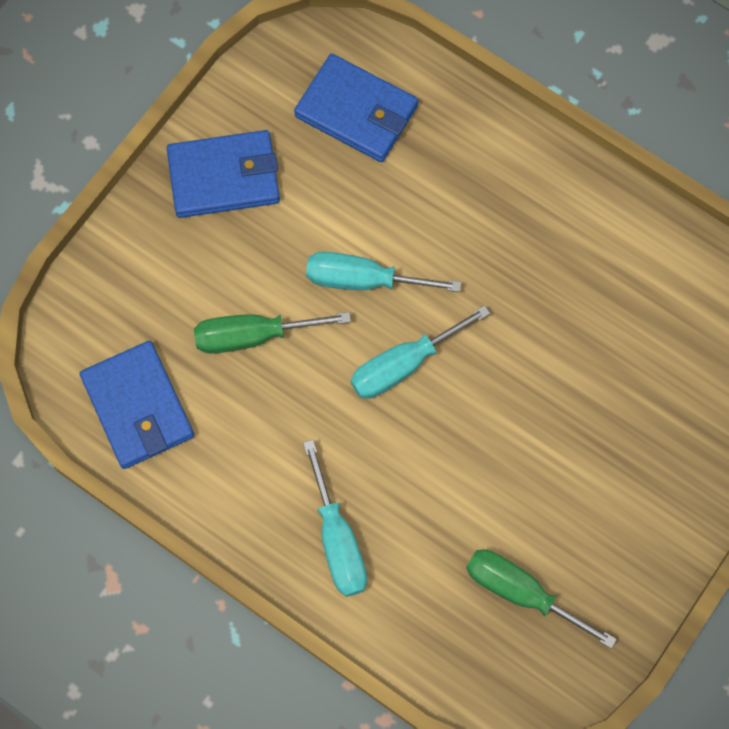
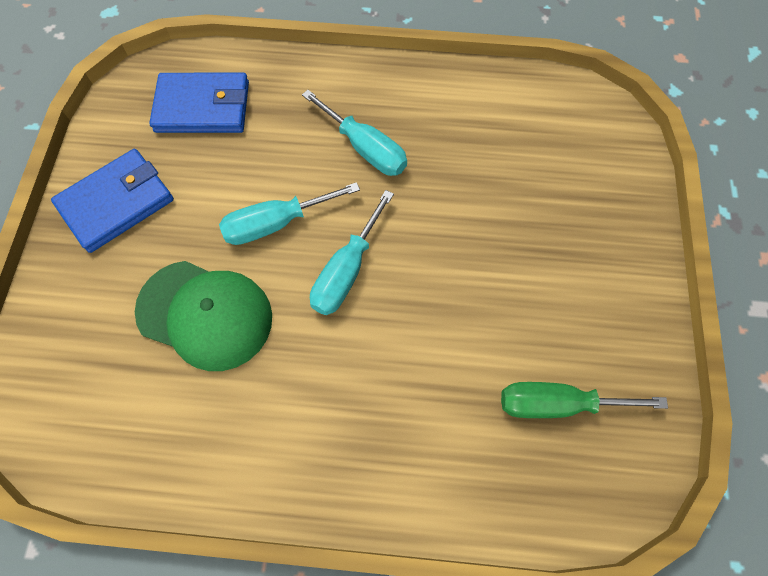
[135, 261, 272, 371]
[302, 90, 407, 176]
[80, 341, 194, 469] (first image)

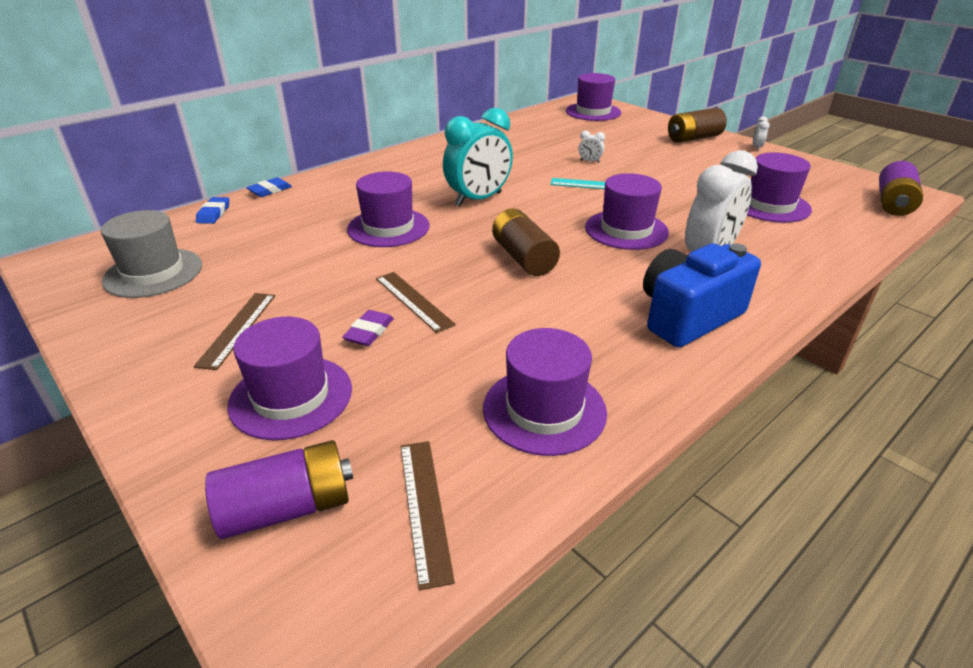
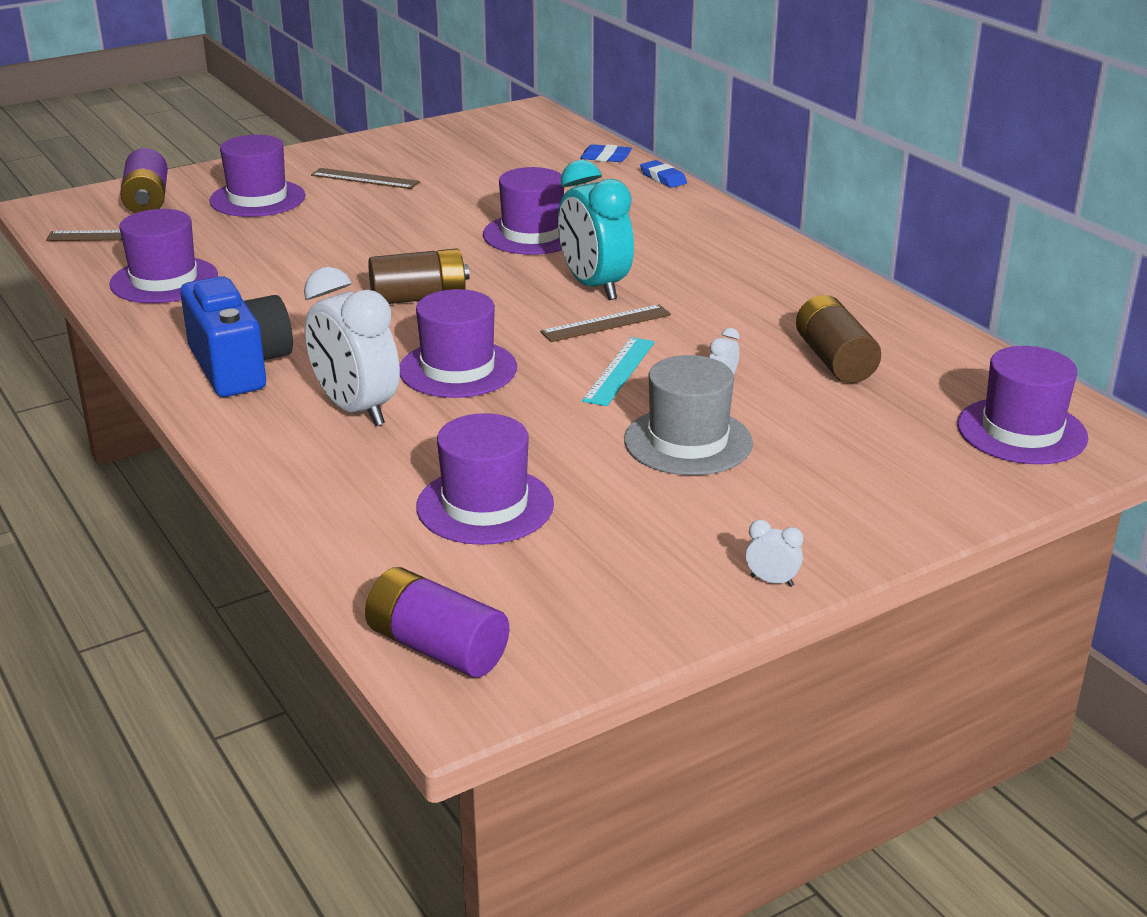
[540, 304, 671, 342]
[624, 355, 753, 475]
[796, 295, 881, 383]
[342, 310, 394, 346] (first image)

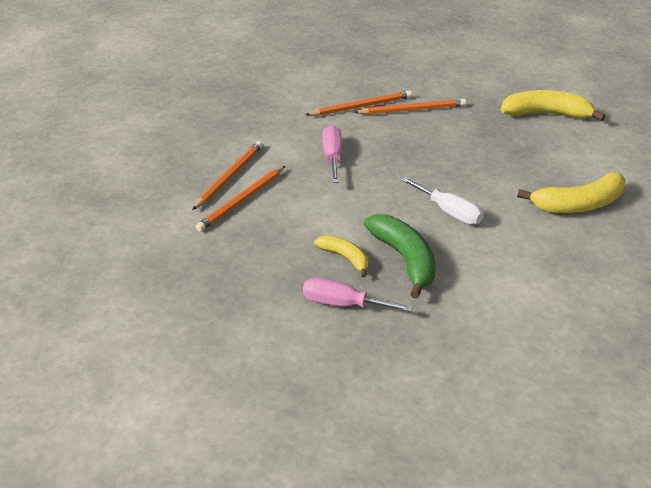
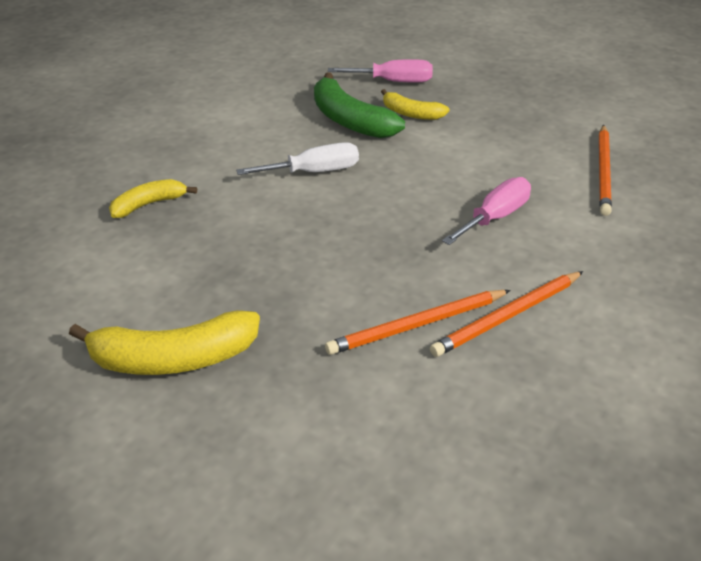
[109, 179, 197, 218]
[236, 142, 359, 175]
[442, 177, 531, 245]
[196, 166, 285, 231] (first image)

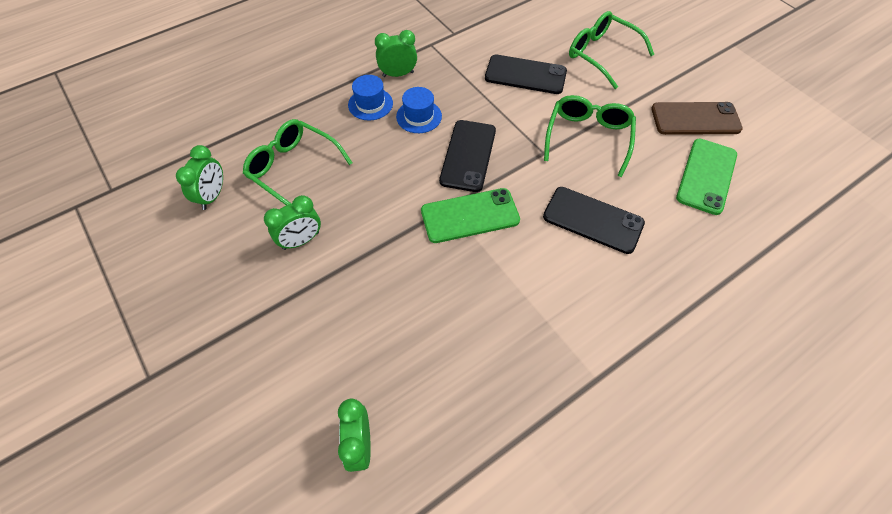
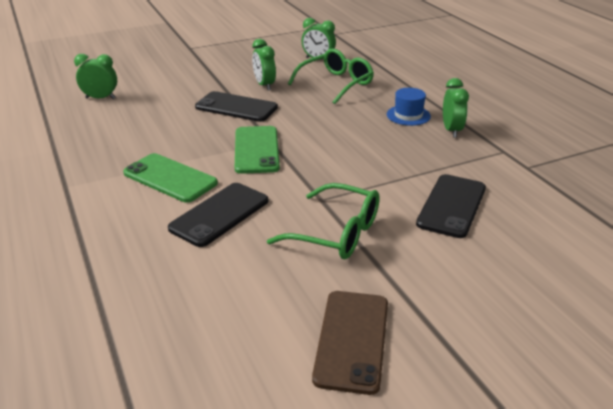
[123, 153, 218, 203]
[195, 91, 278, 122]
[396, 87, 442, 133] (first image)
[569, 11, 655, 89] (first image)

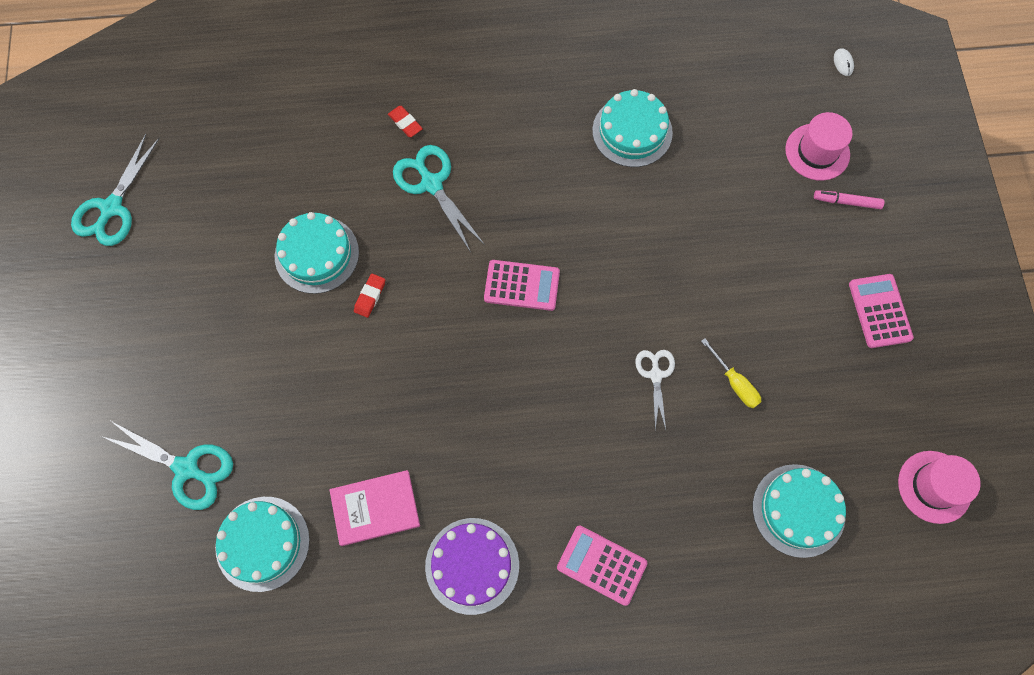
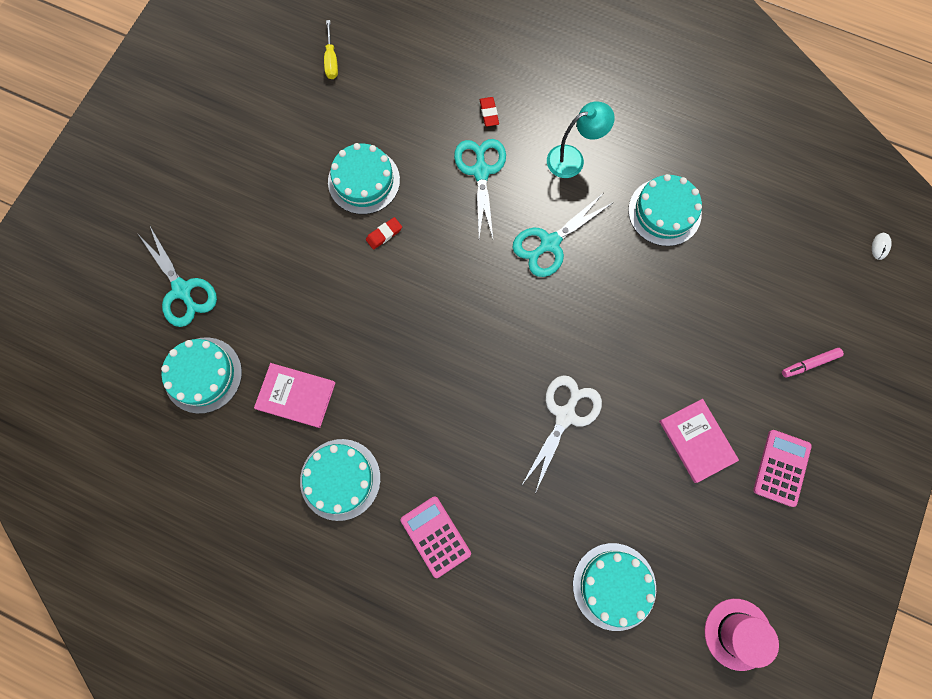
[300, 439, 381, 521]
[324, 20, 338, 79]
[512, 195, 612, 277]
[521, 375, 602, 493]
[547, 102, 615, 178]
[659, 399, 739, 483]
[782, 348, 844, 377]
[484, 260, 560, 311] (first image)
[785, 112, 853, 181] (first image)

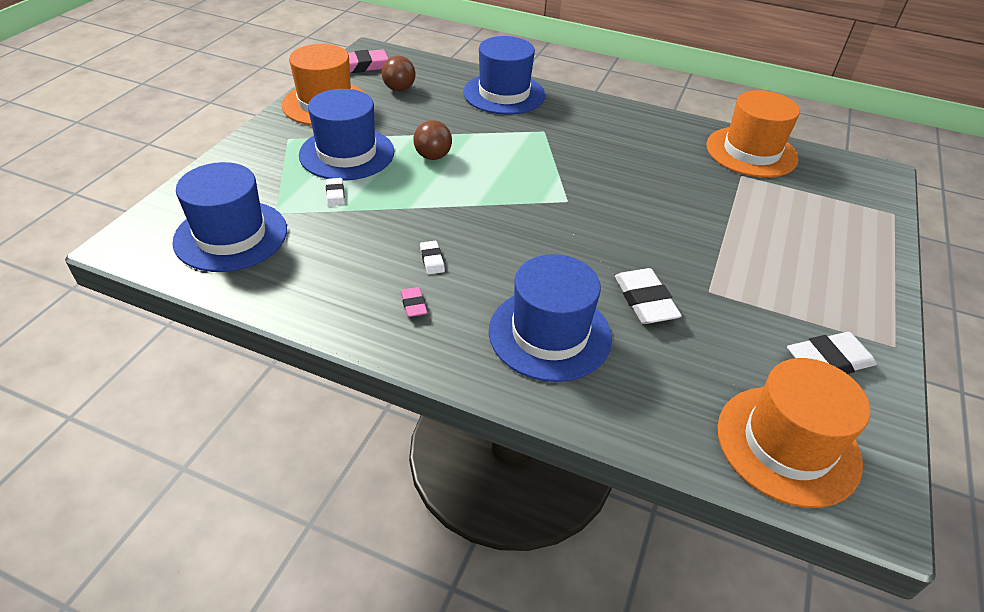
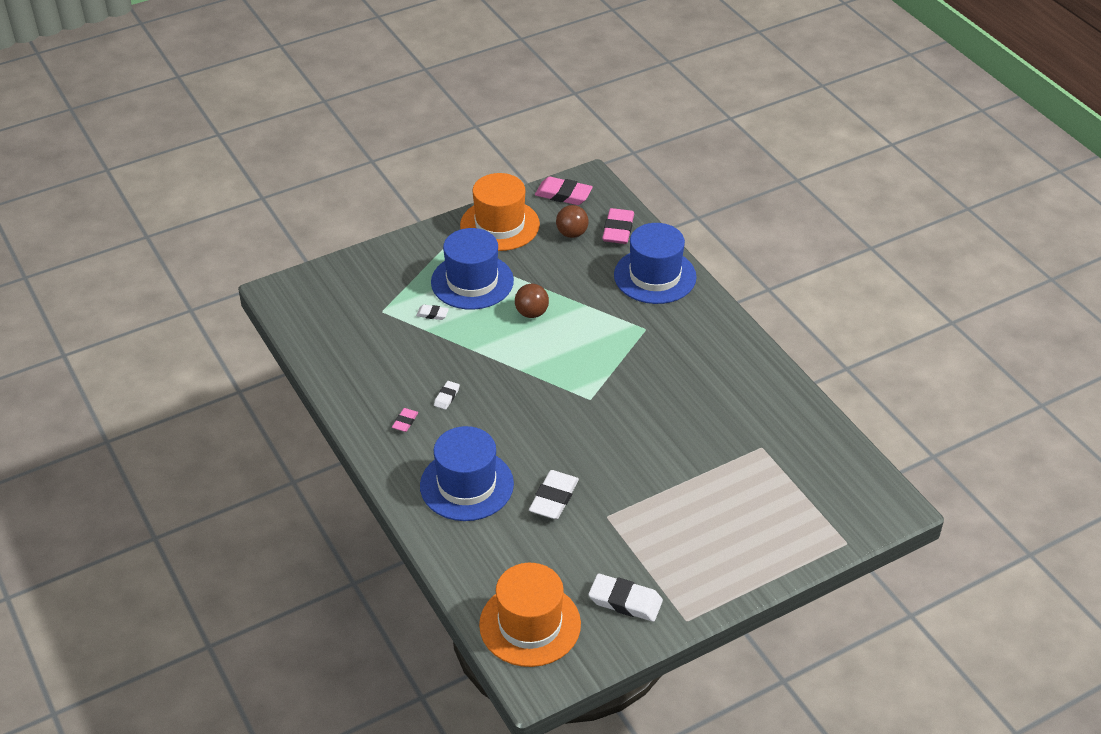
[416, 305, 449, 320]
[602, 208, 634, 244]
[172, 162, 287, 272] (first image)
[706, 90, 800, 178] (first image)

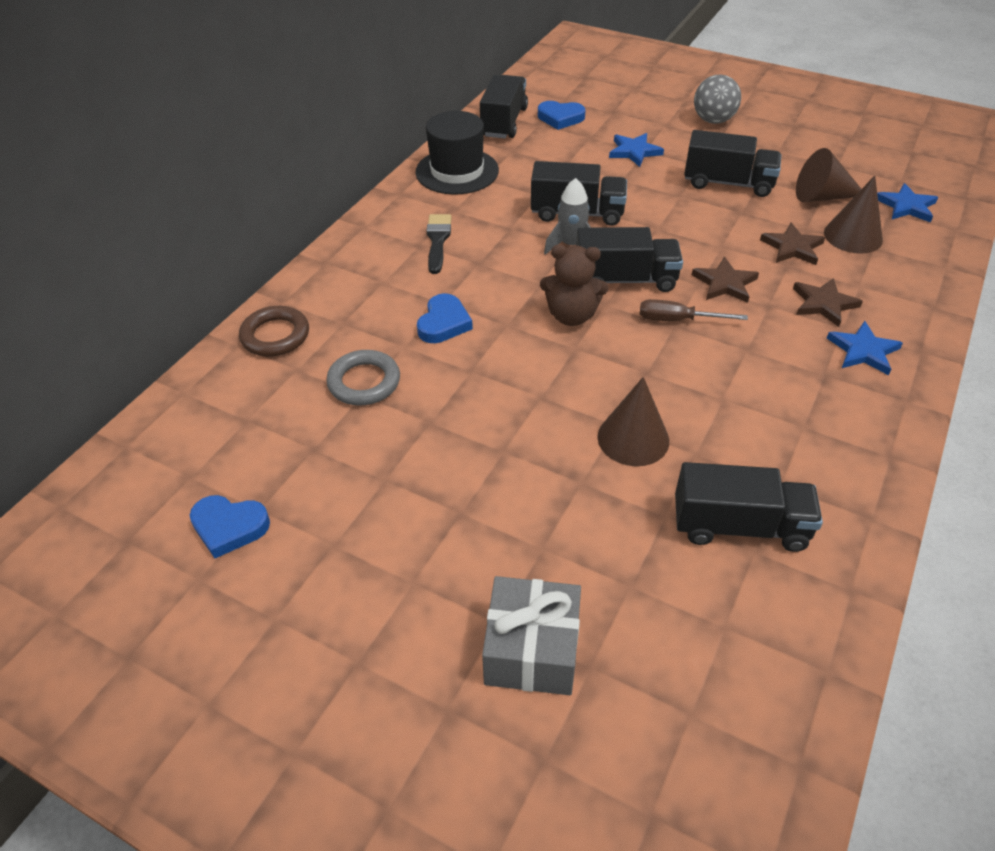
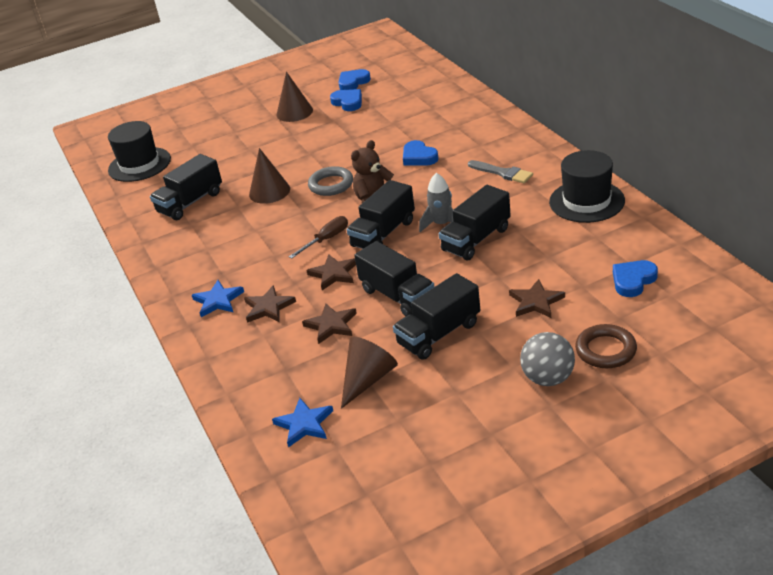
[108, 121, 171, 182]
[277, 72, 313, 122]
[308, 166, 353, 196]
[330, 89, 362, 111]
[354, 241, 435, 316]
[468, 160, 533, 183]
[509, 279, 565, 318]
[575, 324, 637, 368]
[482, 576, 581, 695] (first image)

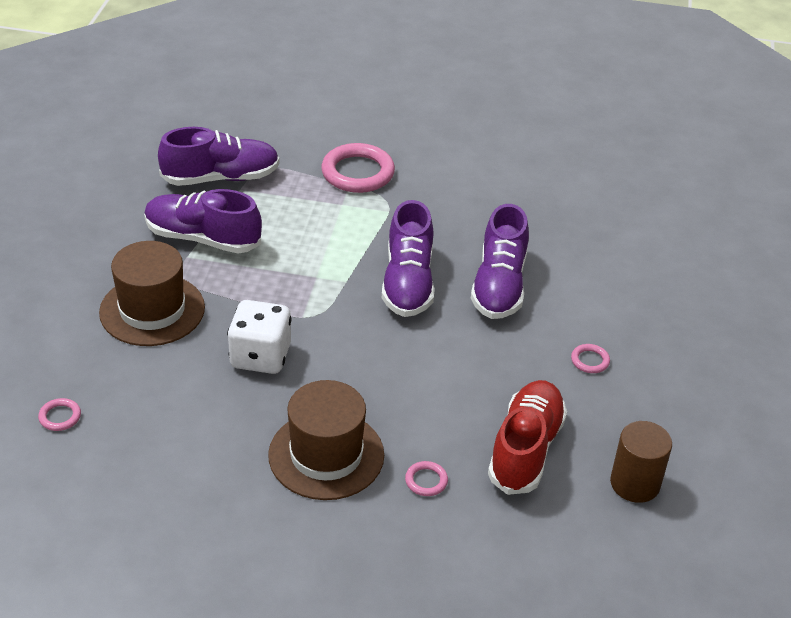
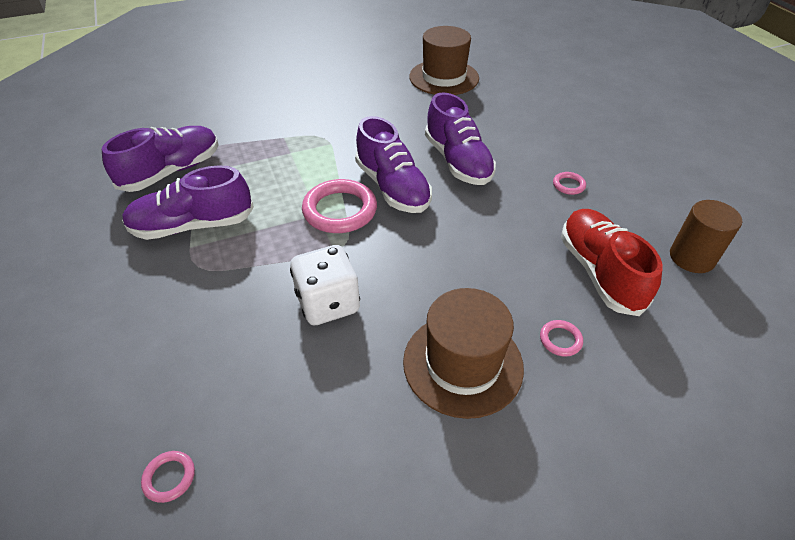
[302, 179, 377, 233]
[409, 26, 479, 95]

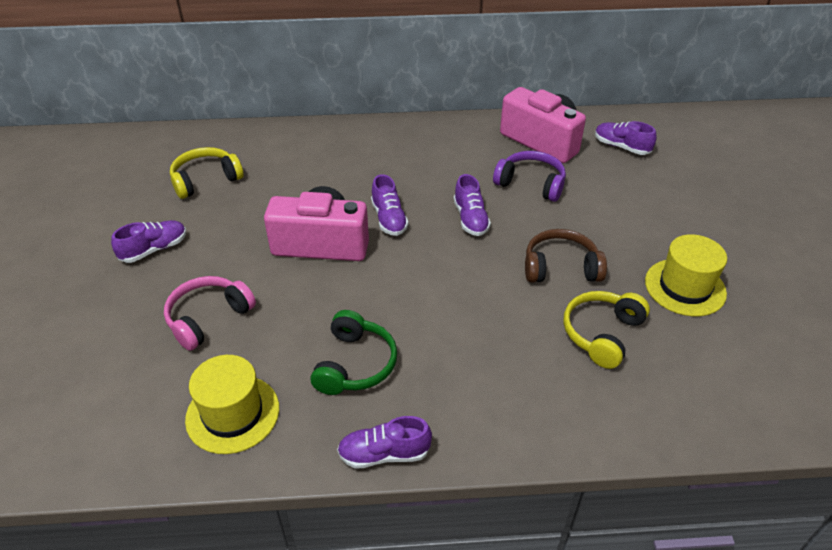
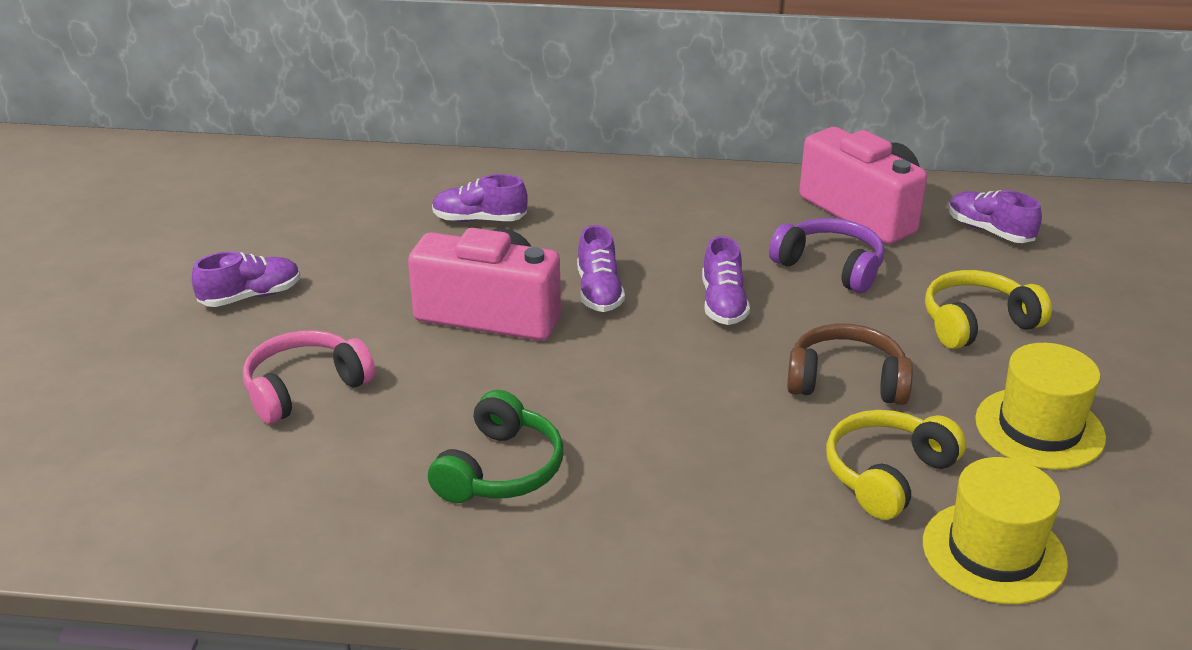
[432, 174, 528, 222]
[923, 457, 1068, 604]
[925, 270, 1052, 349]

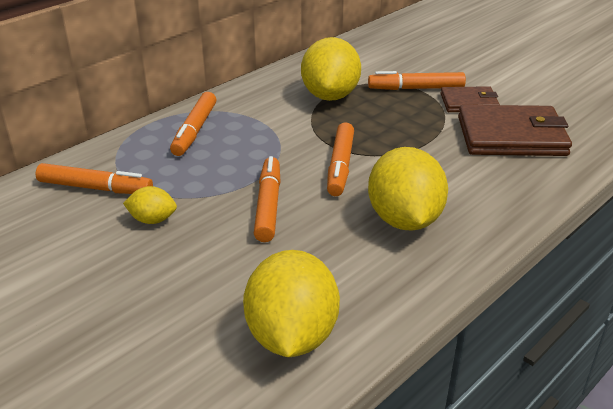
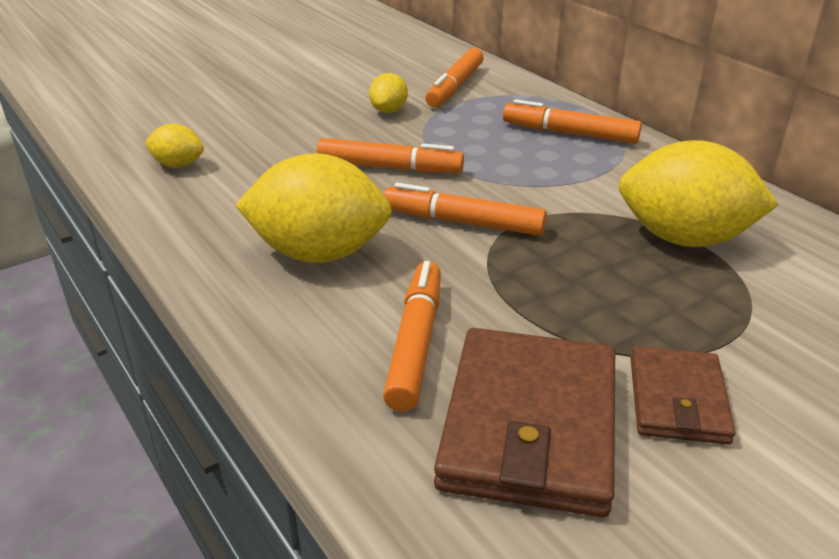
[145, 124, 204, 168]
[383, 261, 441, 411]

